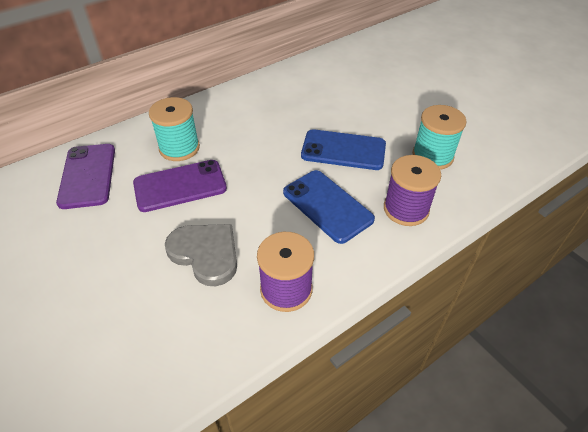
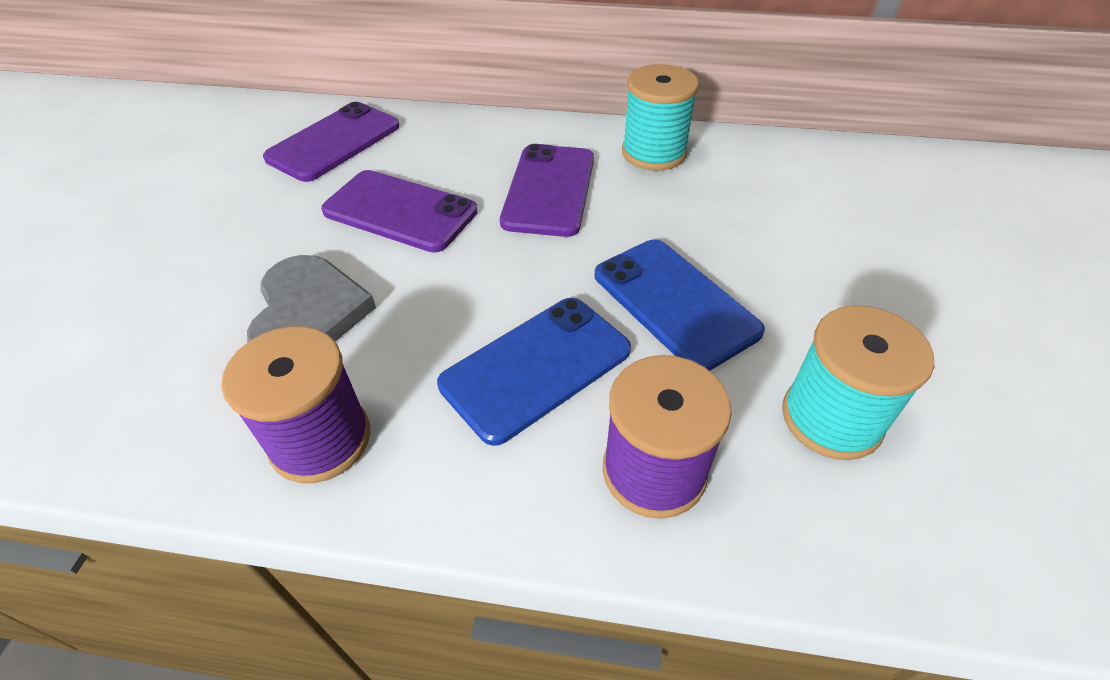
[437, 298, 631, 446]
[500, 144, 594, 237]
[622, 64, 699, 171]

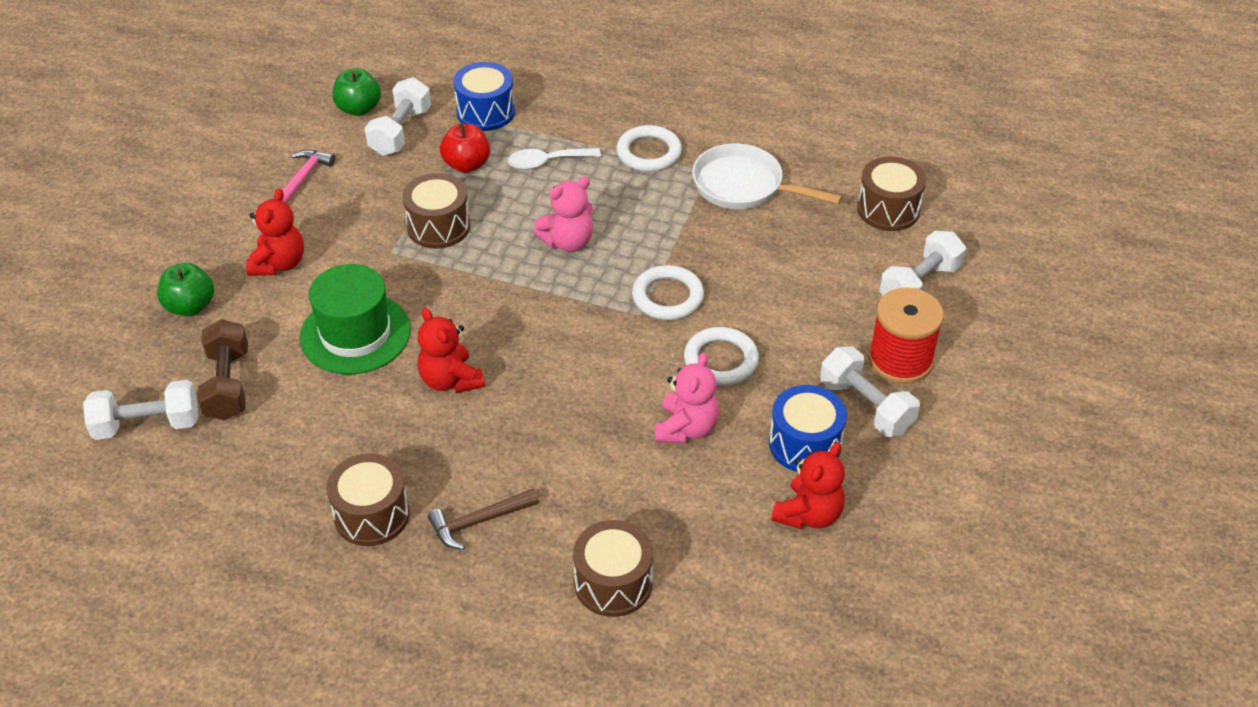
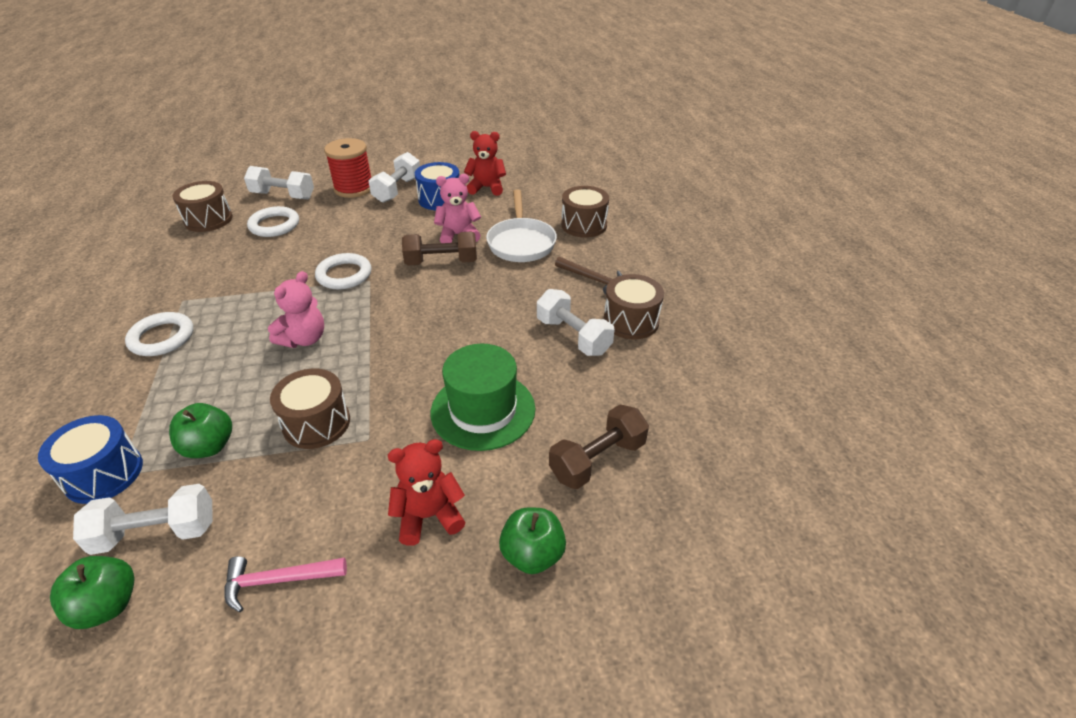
[169, 403, 232, 458]
[247, 206, 299, 237]
[268, 271, 324, 348]
[402, 231, 477, 265]
[486, 189, 557, 262]
[537, 289, 614, 356]
[418, 308, 485, 393] (first image)
[508, 148, 601, 170] (first image)

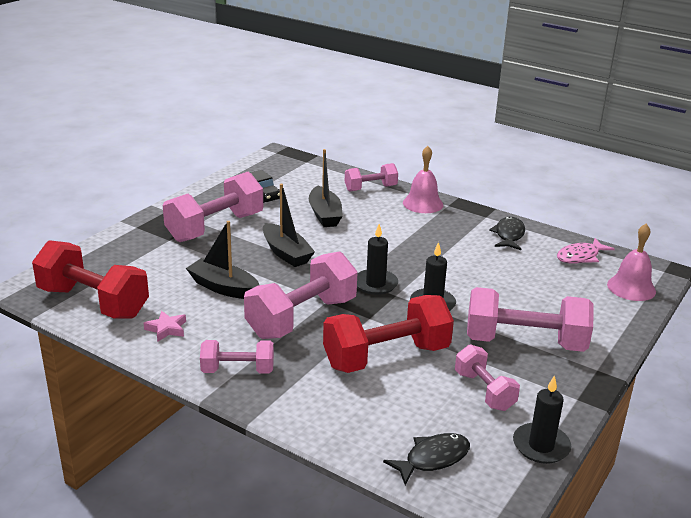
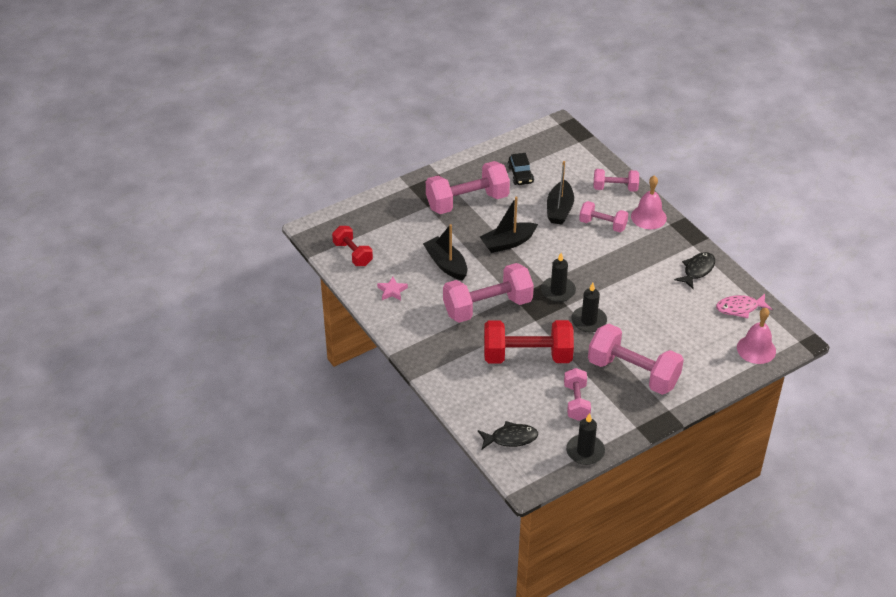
[332, 226, 373, 266]
[480, 197, 538, 253]
[579, 201, 628, 232]

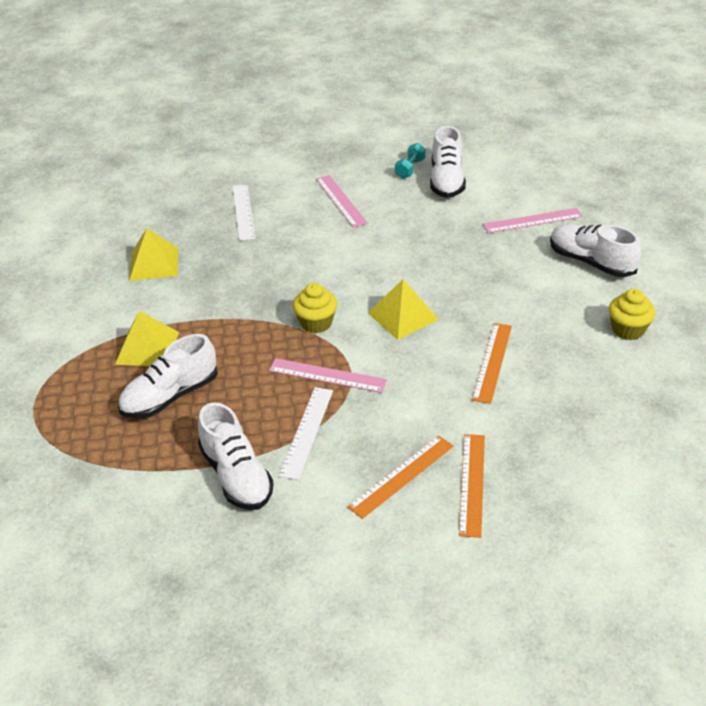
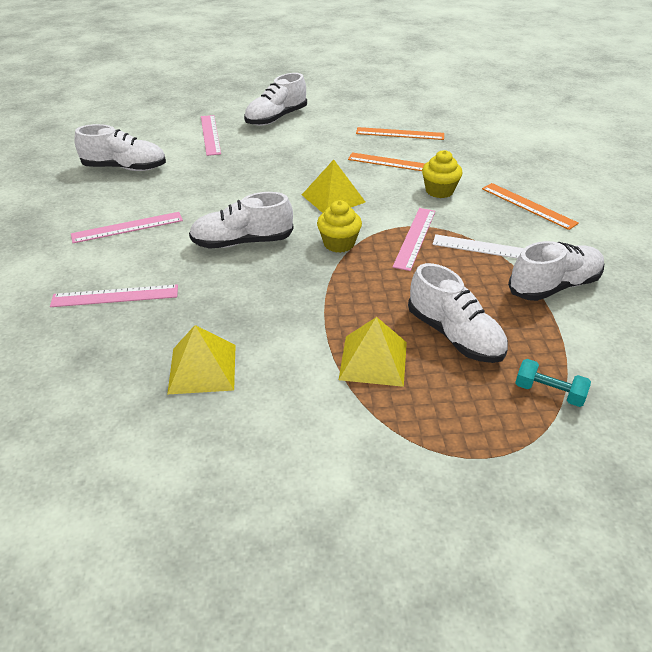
[50, 284, 178, 307]
[189, 192, 294, 249]
[356, 127, 444, 140]
[422, 150, 462, 198]
[515, 359, 591, 407]

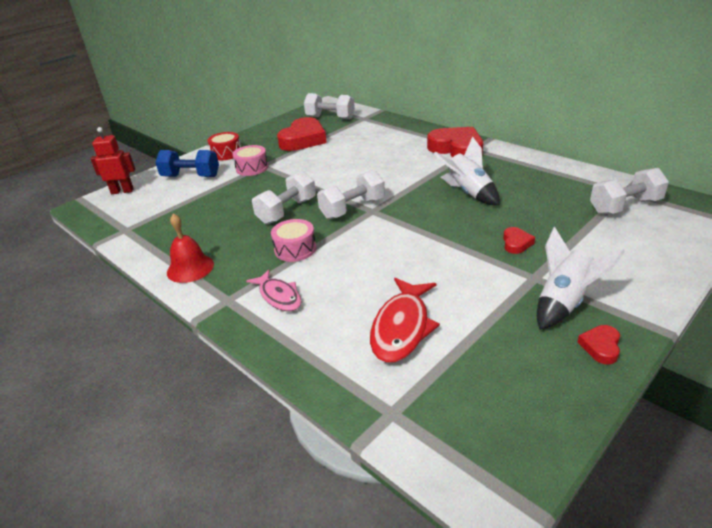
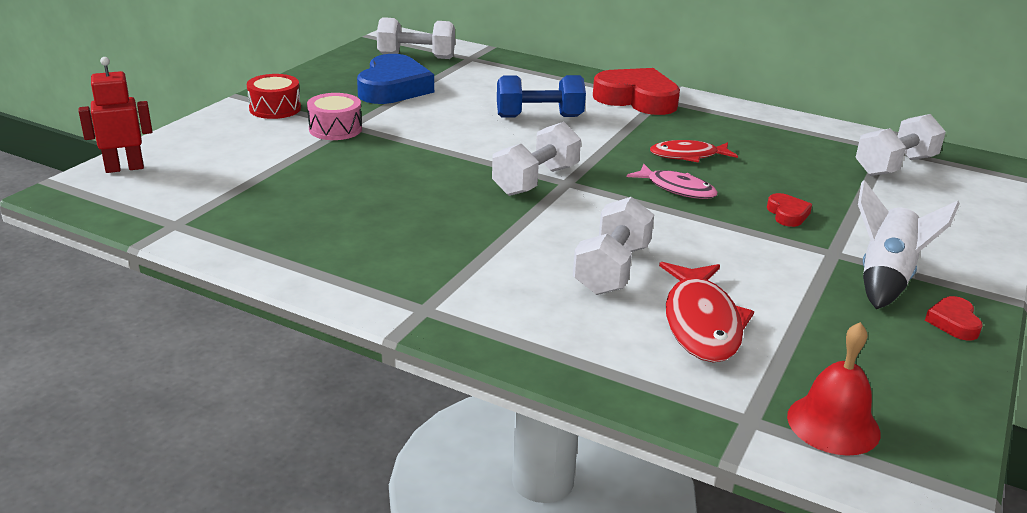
[357, 54, 434, 104]
[497, 75, 586, 118]
[573, 197, 654, 295]
[627, 164, 718, 199]
[650, 140, 738, 163]
[787, 322, 881, 456]
[271, 219, 316, 262] (first image)

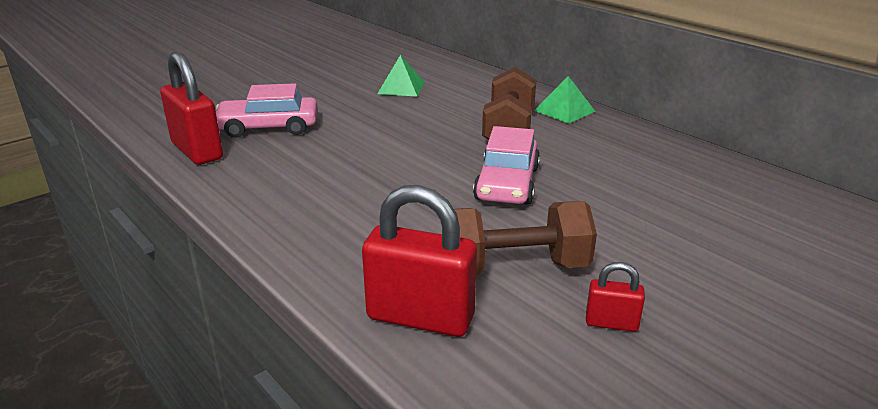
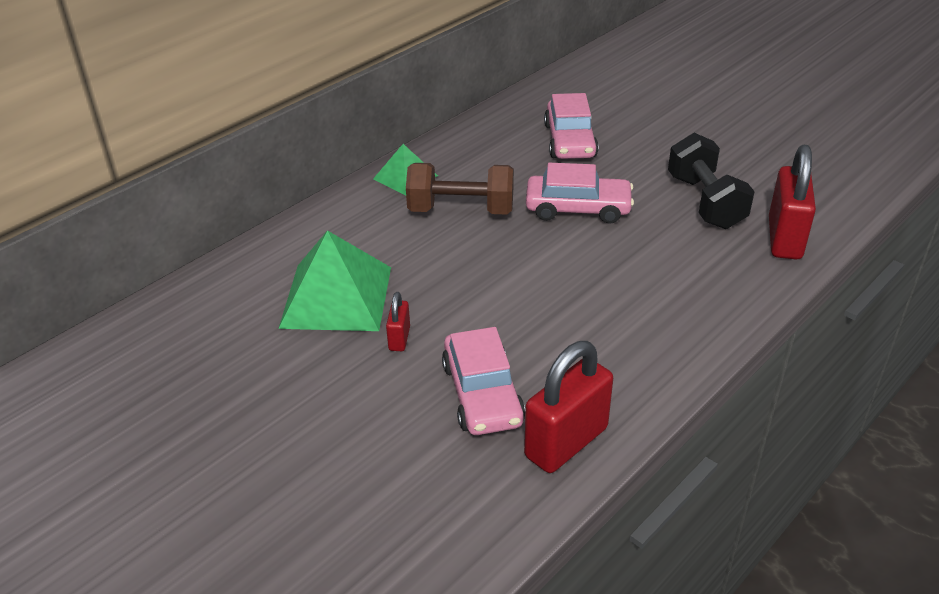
[278, 230, 391, 331]
[386, 292, 410, 351]
[544, 93, 599, 159]
[668, 133, 755, 229]

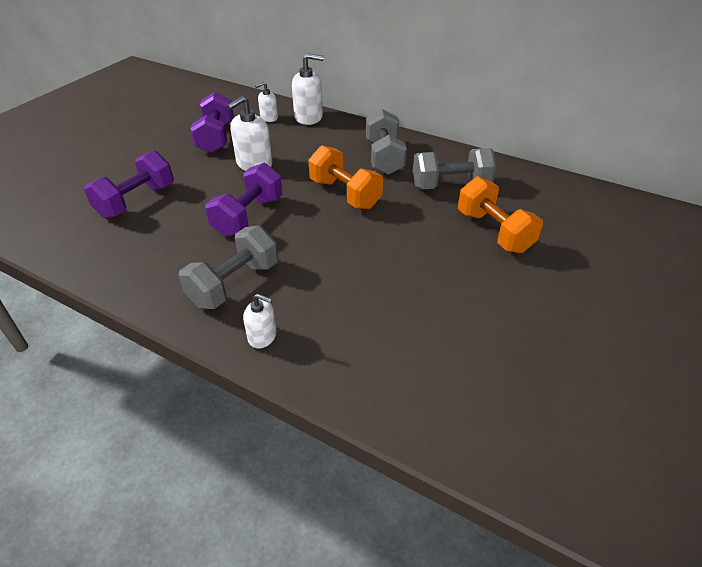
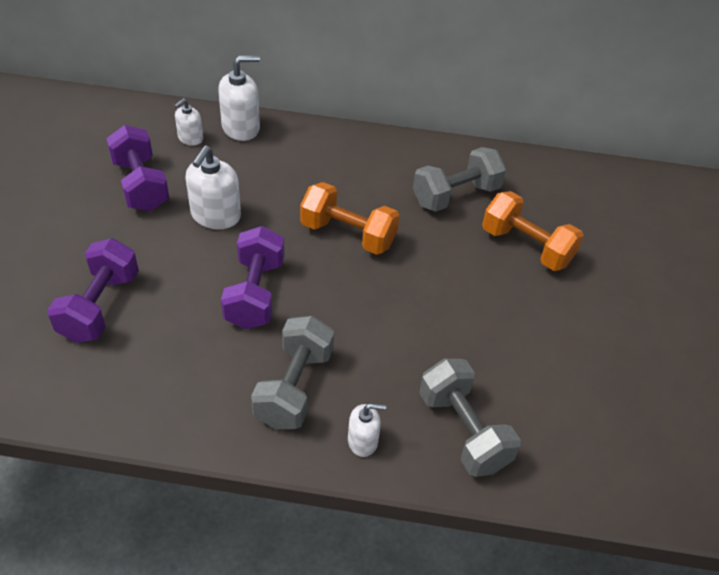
[419, 359, 521, 477]

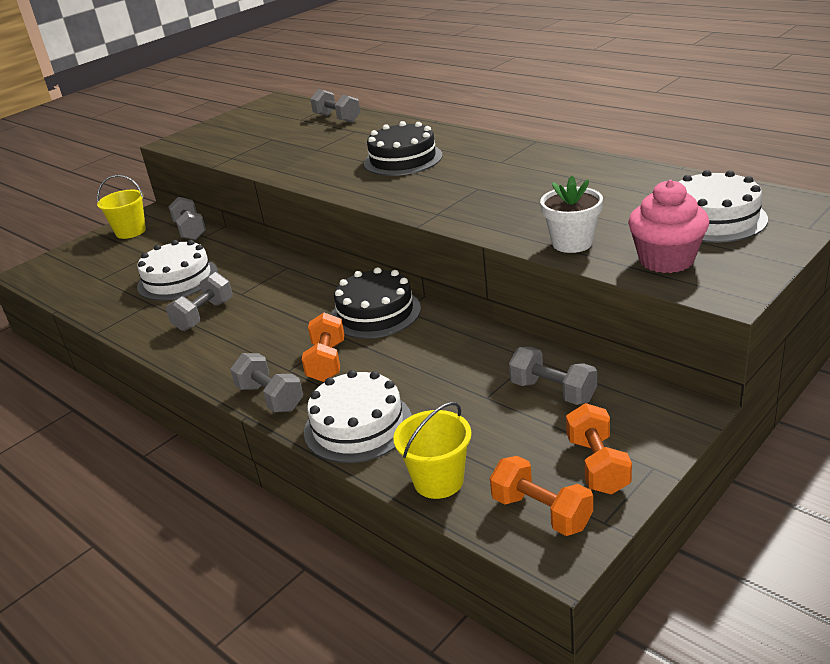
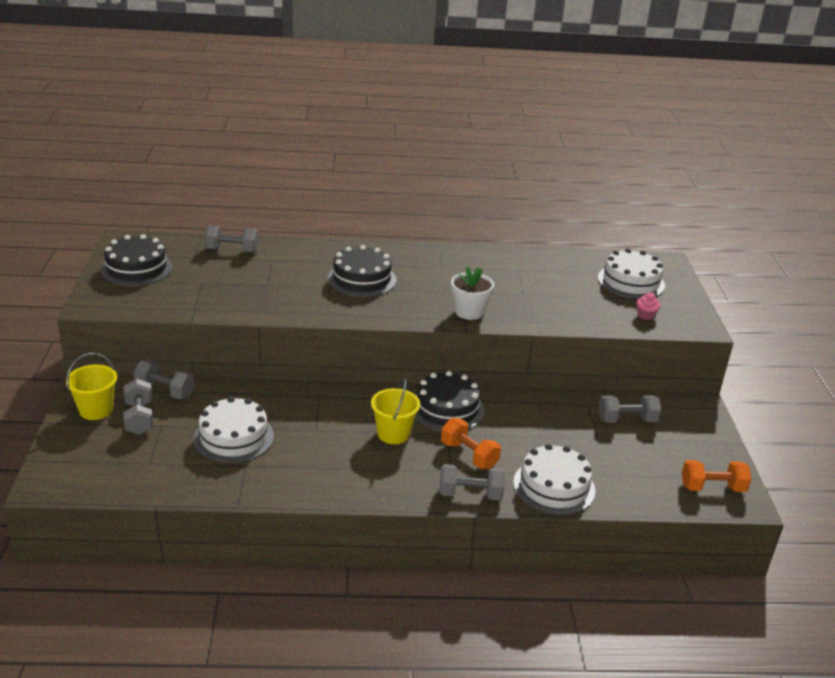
[100, 234, 172, 286]
[123, 379, 153, 435]
[371, 379, 420, 444]
[451, 266, 494, 320]
[636, 292, 660, 320]
[566, 403, 632, 495] (first image)

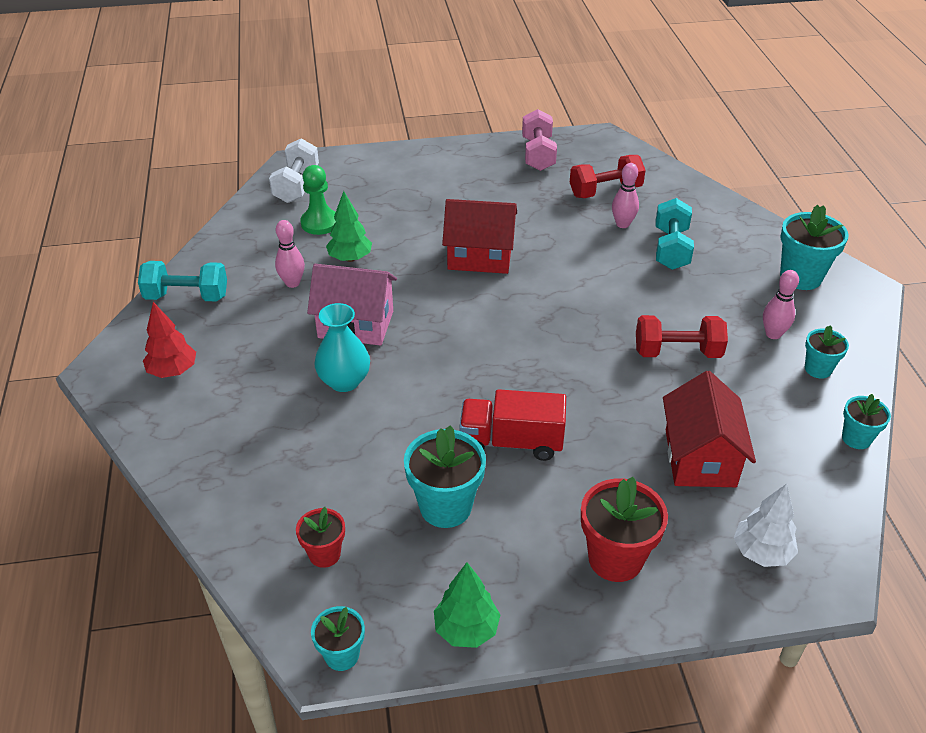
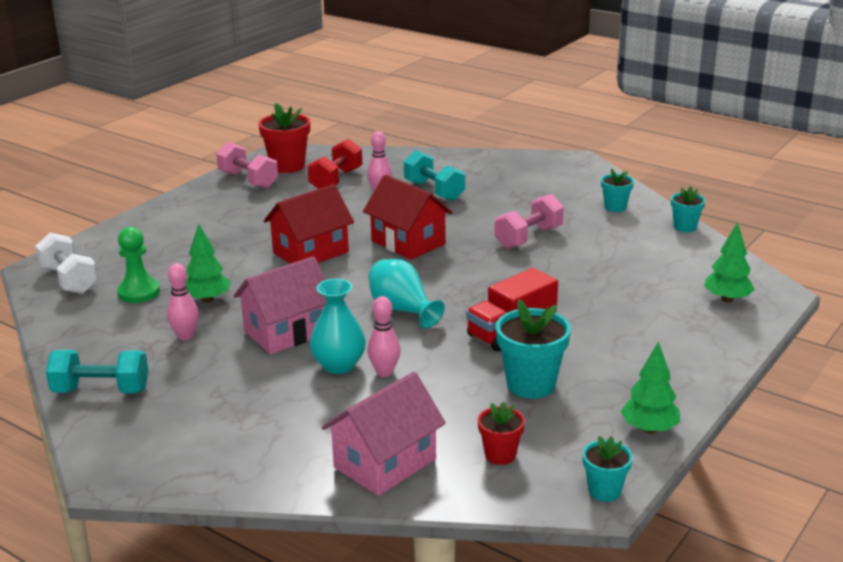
[46, 350, 149, 393]
[258, 103, 310, 173]
[321, 372, 446, 496]
[363, 175, 453, 260]
[367, 296, 401, 377]
[368, 259, 445, 329]
[494, 194, 564, 249]
[704, 222, 755, 302]
[143, 302, 196, 378] (first image)
[780, 205, 849, 290] (first image)

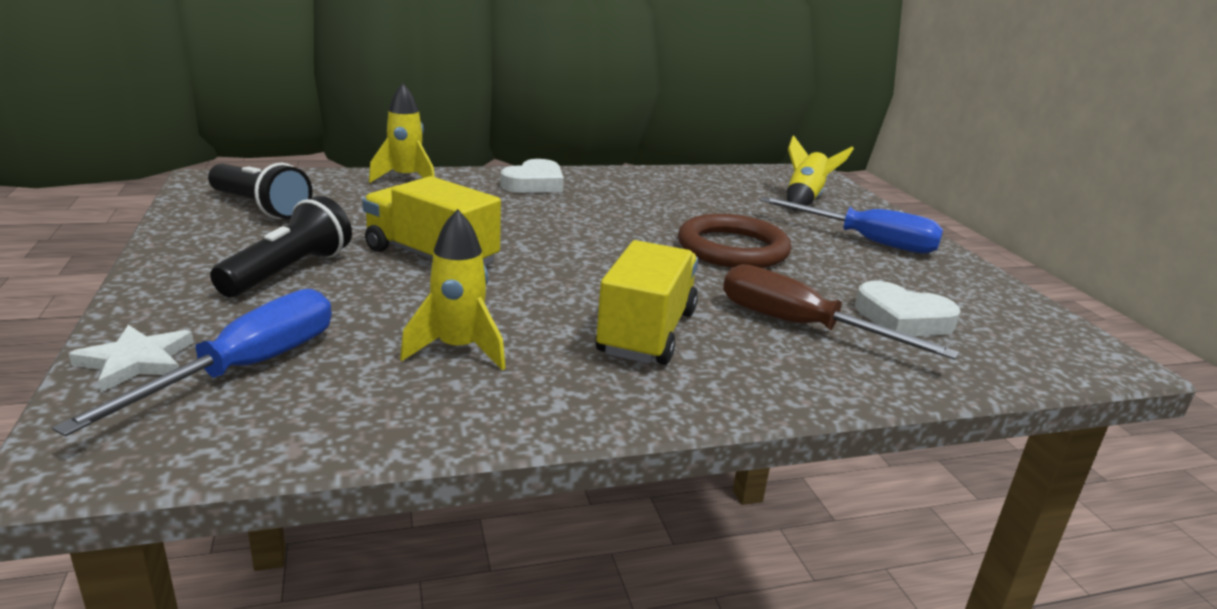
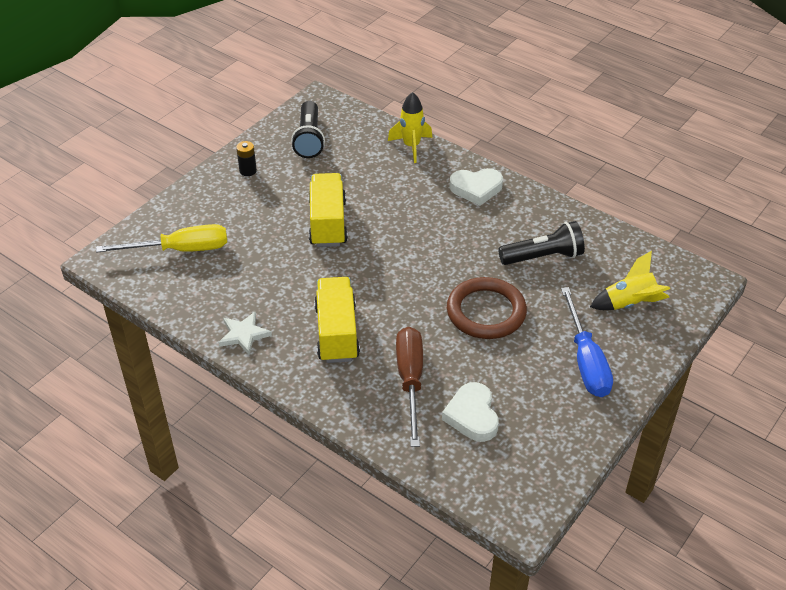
[96, 224, 227, 253]
[218, 312, 272, 355]
[236, 141, 257, 176]
[314, 277, 360, 363]
[498, 221, 585, 265]
[400, 209, 506, 370] (first image)

